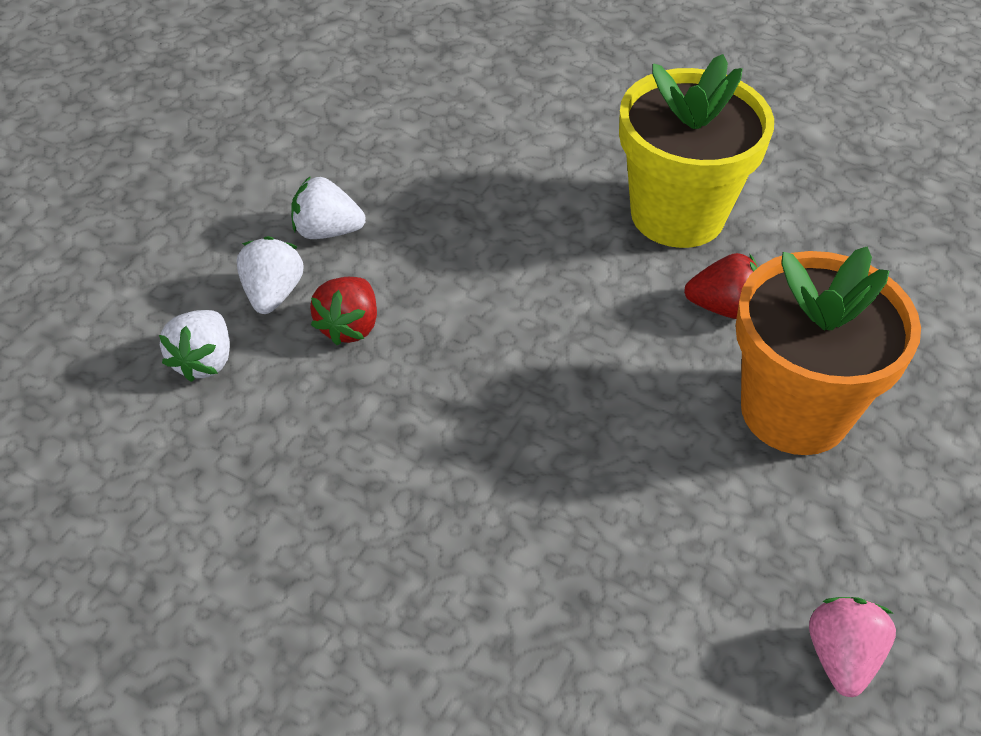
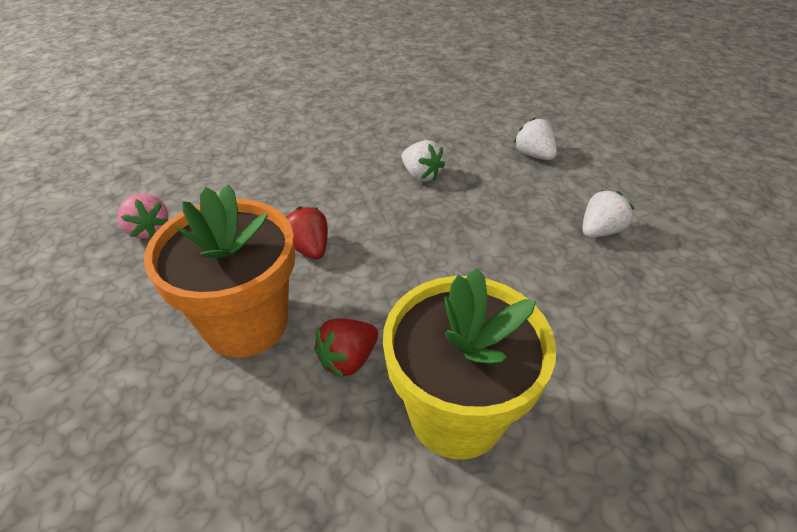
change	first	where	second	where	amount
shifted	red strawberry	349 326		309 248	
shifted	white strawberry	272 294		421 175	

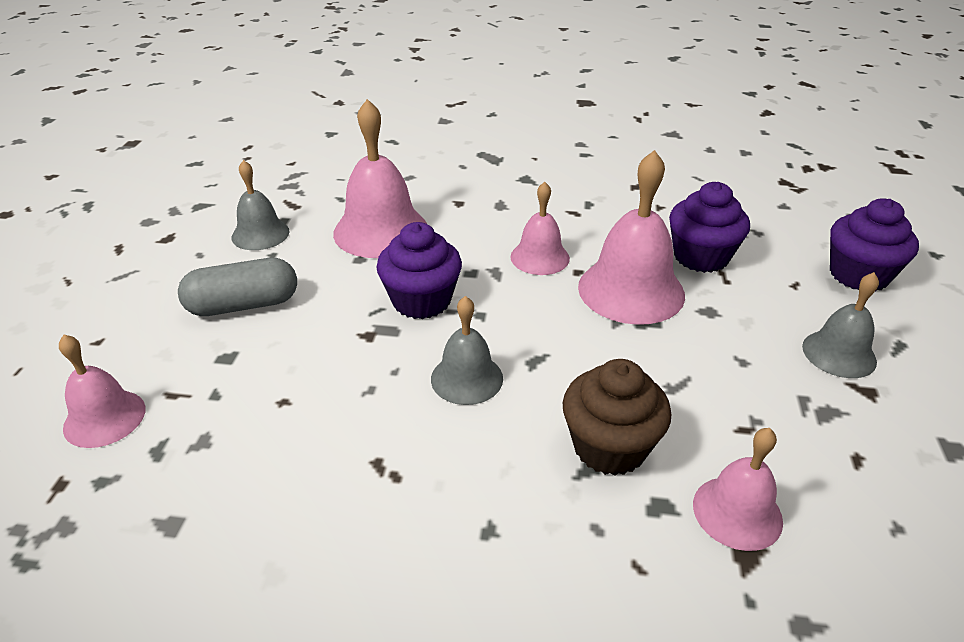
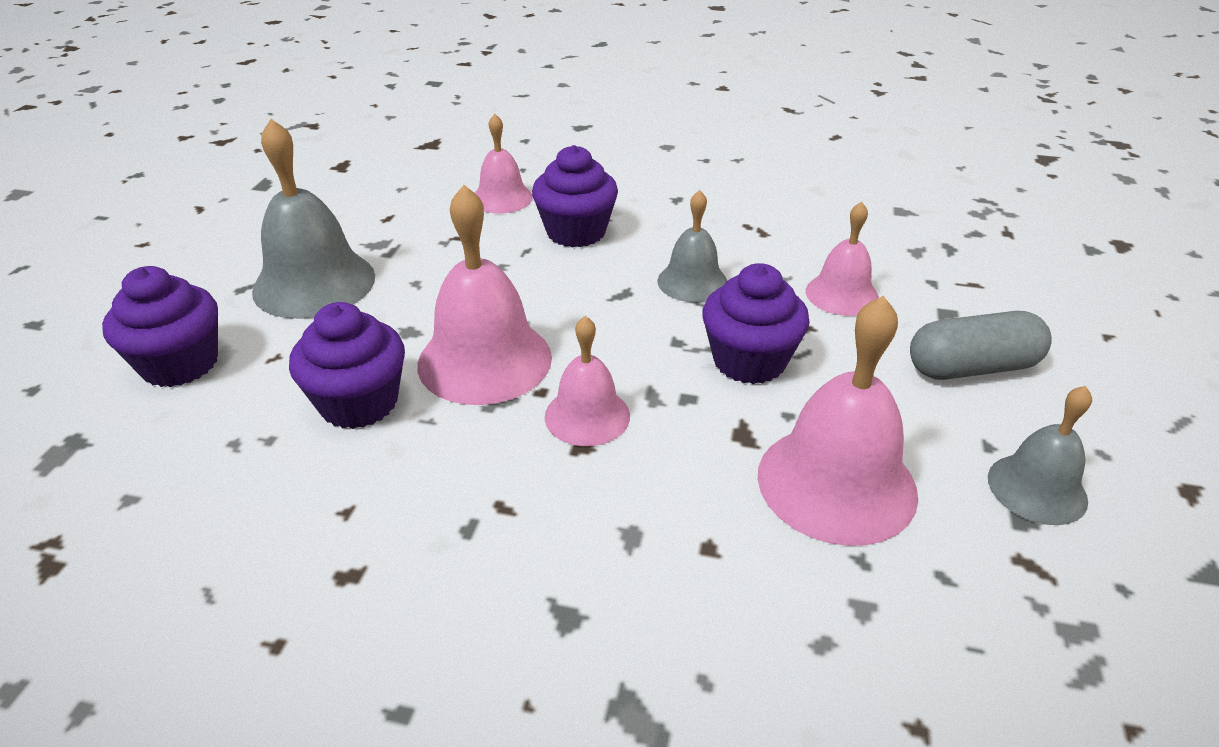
change	first	where	second	where	amount
scaled	grey bell	839 353		314 283	x1.68
repainted	brown cupcake	609 447	purple cupcake	576 232	
shifted	pink bell	104 418		842 294	

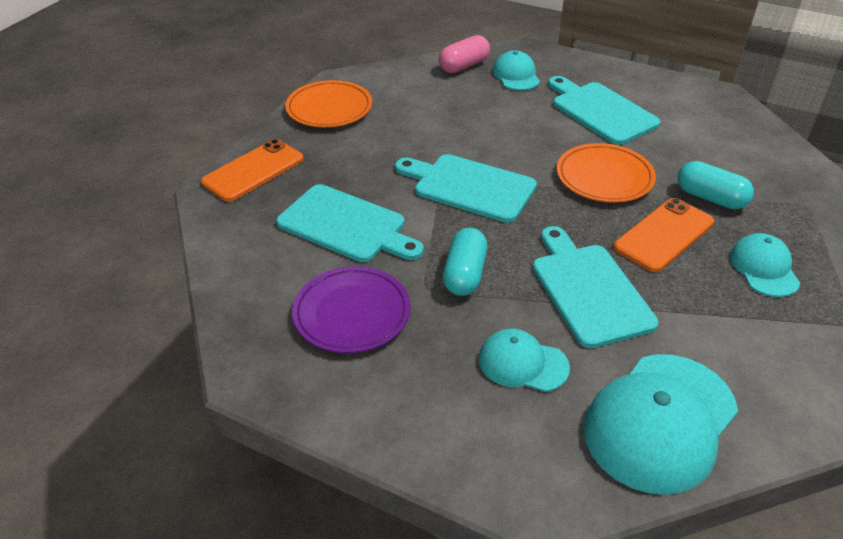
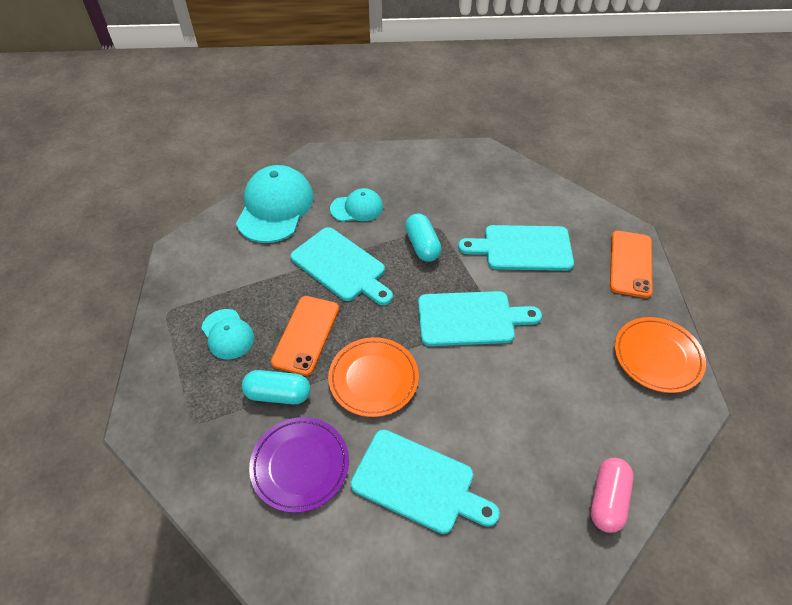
change	first	where	second	where	amount
shifted	purple plate	352 313		300 465	
gone	turquoise cap	516 75			

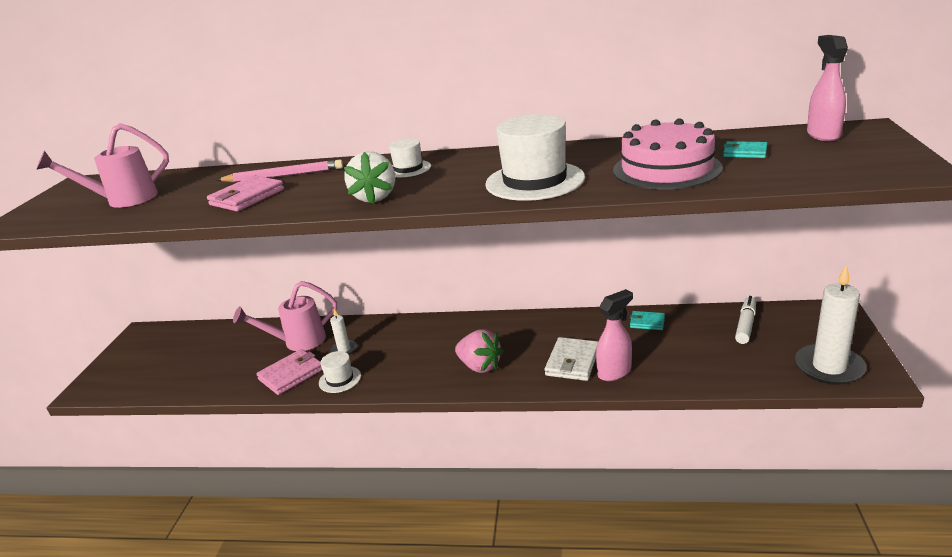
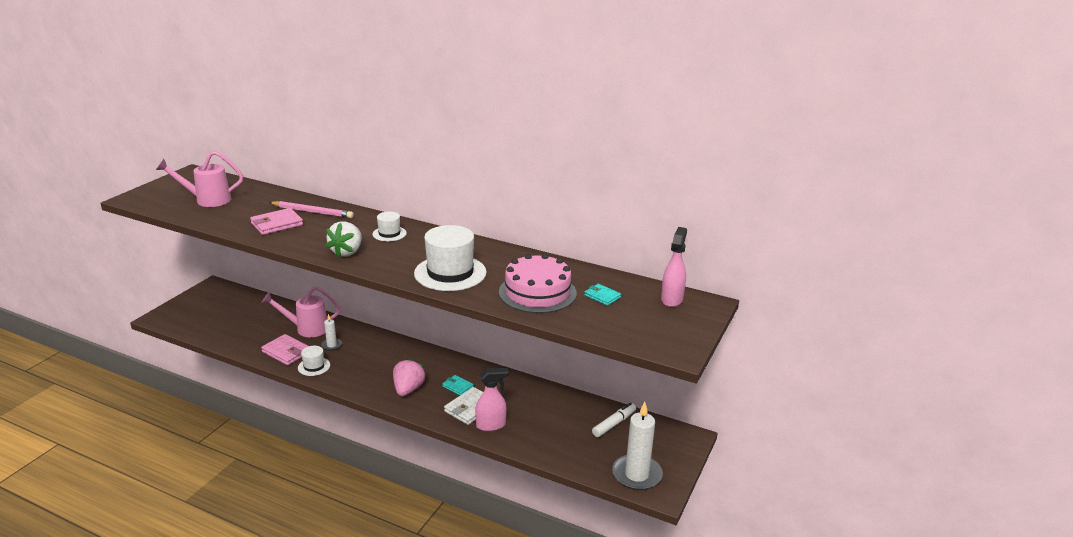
change	first	where	second	where	amount
rotated	pink wallet	291 374		286 352	60 degrees clockwise
rotated	pink strawberry	480 366		408 389	135 degrees counterclockwise
shifted	turquoise wallet	647 322		457 387	

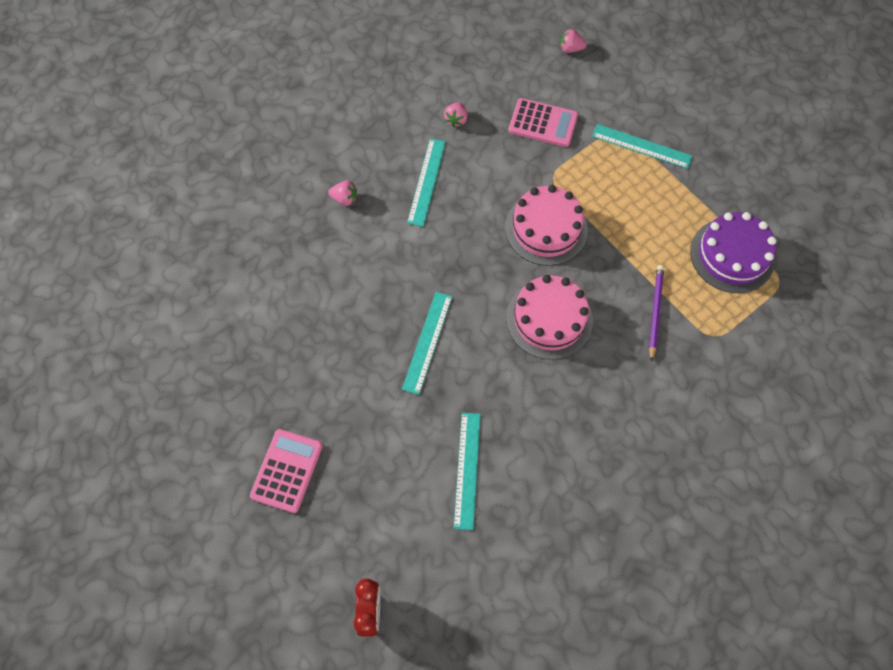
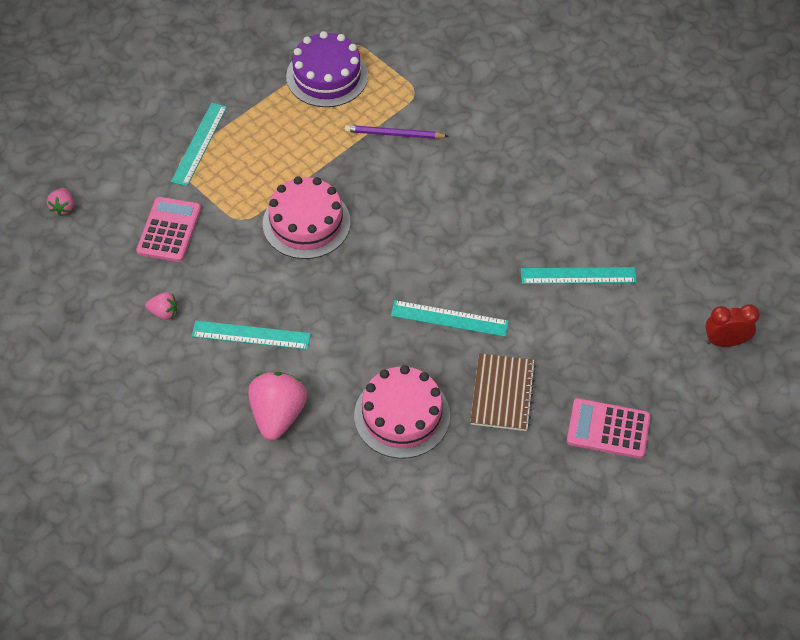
change	first	where	second	where	amount
scaled	pink strawberry	344 199		278 415	x2.01
shifted	pink cake	549 319		402 415	
new			brown notebook	502 393	

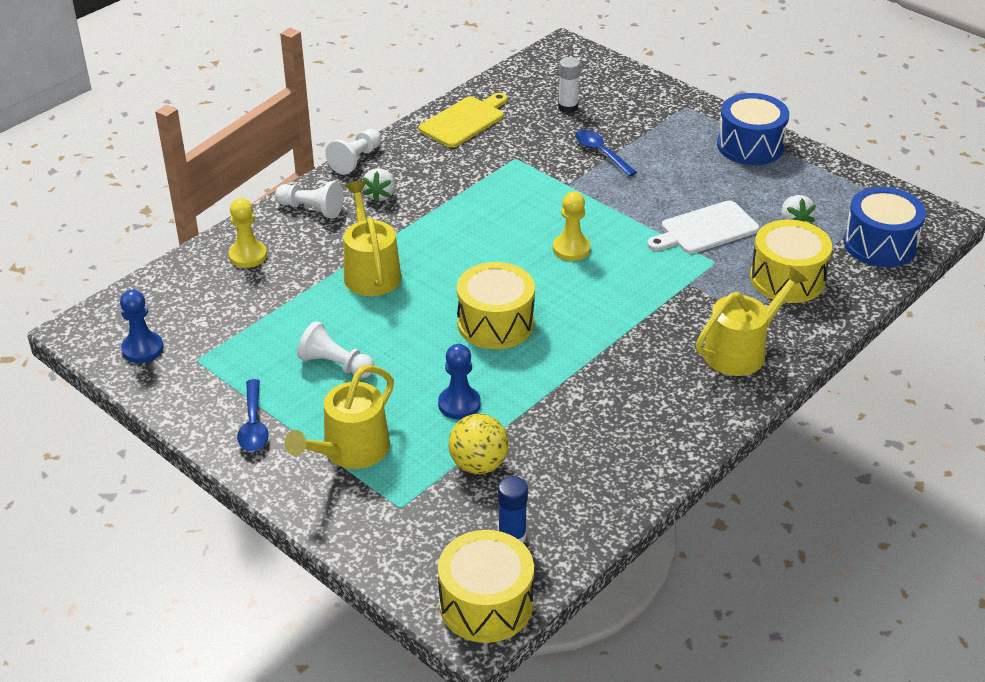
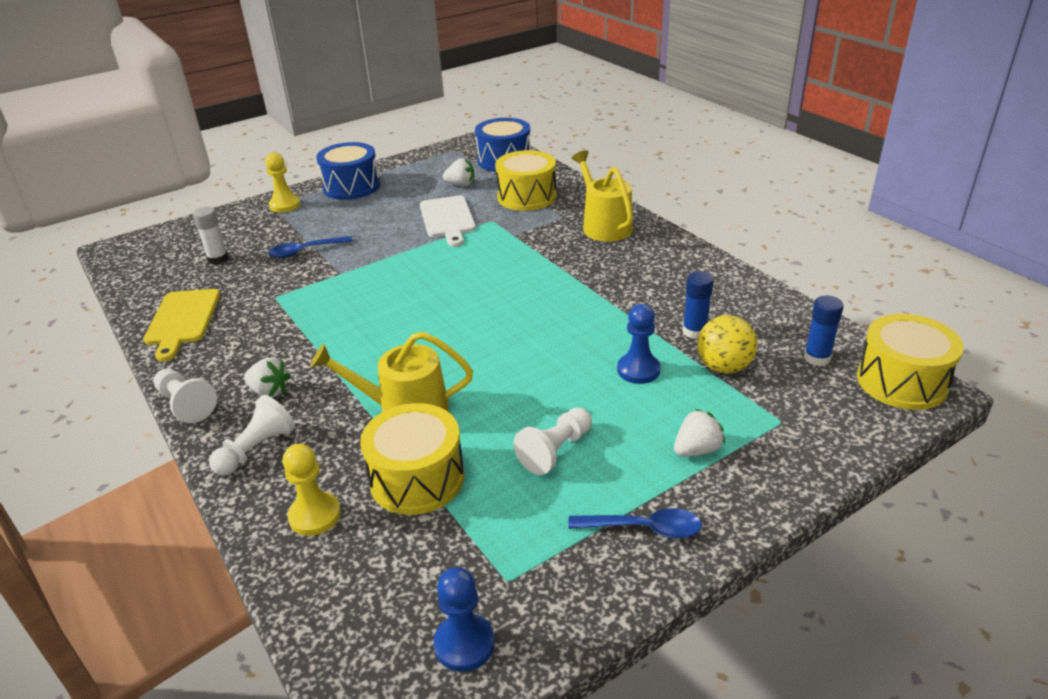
change	first	where	second	where	amount
rotated	yellow cutting board	464 121		182 320	150 degrees counterclockwise
shifted	yellow pawn	571 249		285 205	
shifted	yellow drum	495 323		417 478	
swapped	yellow watering can	350 450	white strawberry	696 450	
new			blue glue stick	694 331	

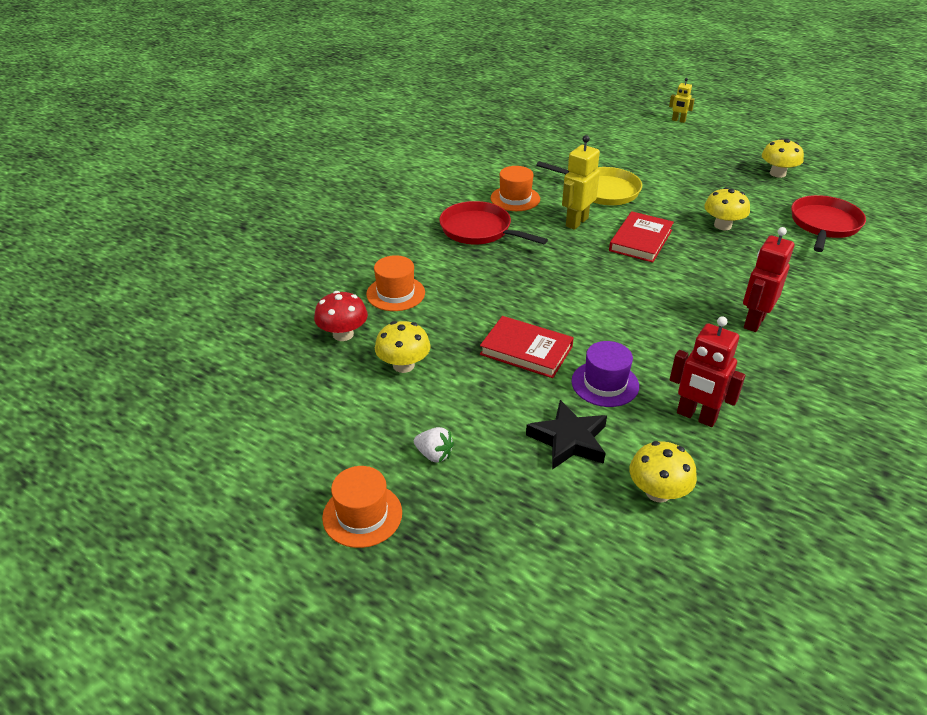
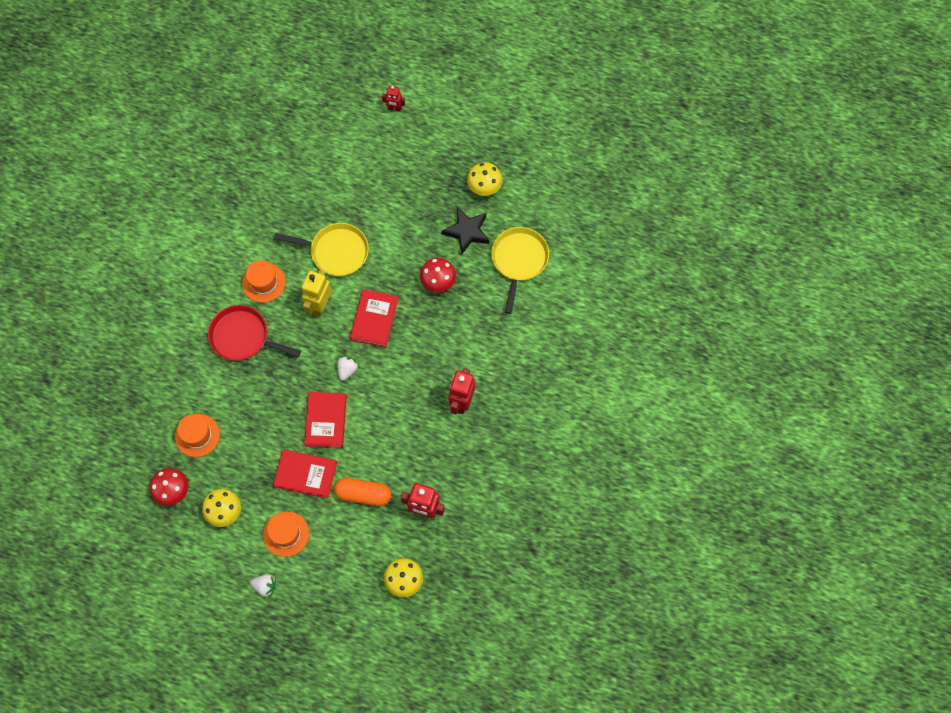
change	first	where	second	where	amount
shifted	orange hat	362 515		286 534	
new			red book	326 421	
swapped	purple hat	605 383	orange capsule	363 494	
new			white strawberry	347 370	
repainted	yellow robot	678 120	red robot	394 108	
repainted	yellow mushroom	722 225	red mushroom	438 281	
shifted	black star	569 440		467 232	
repainted	red pan	824 225	yellow pan	519 260	

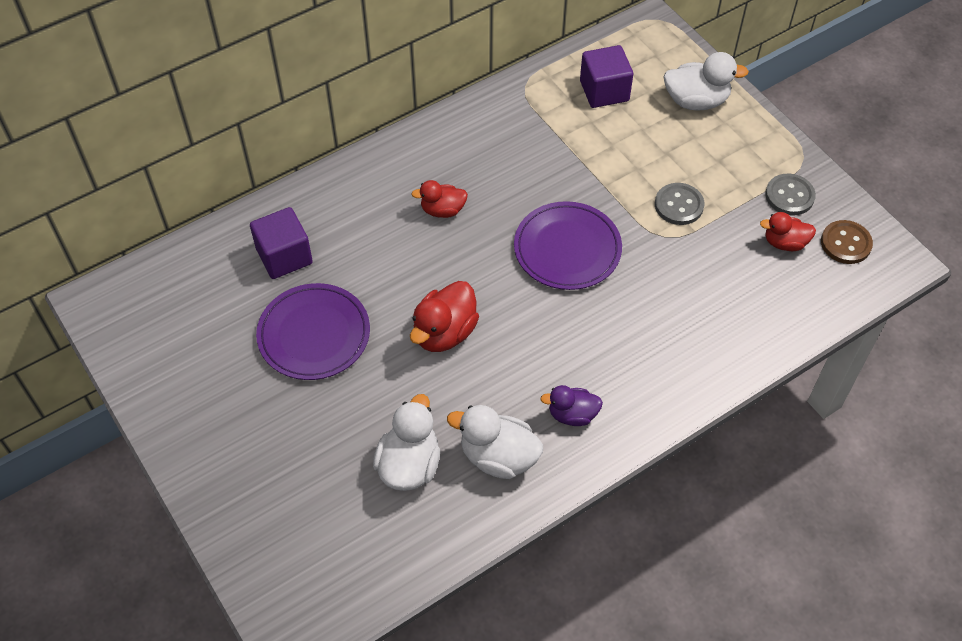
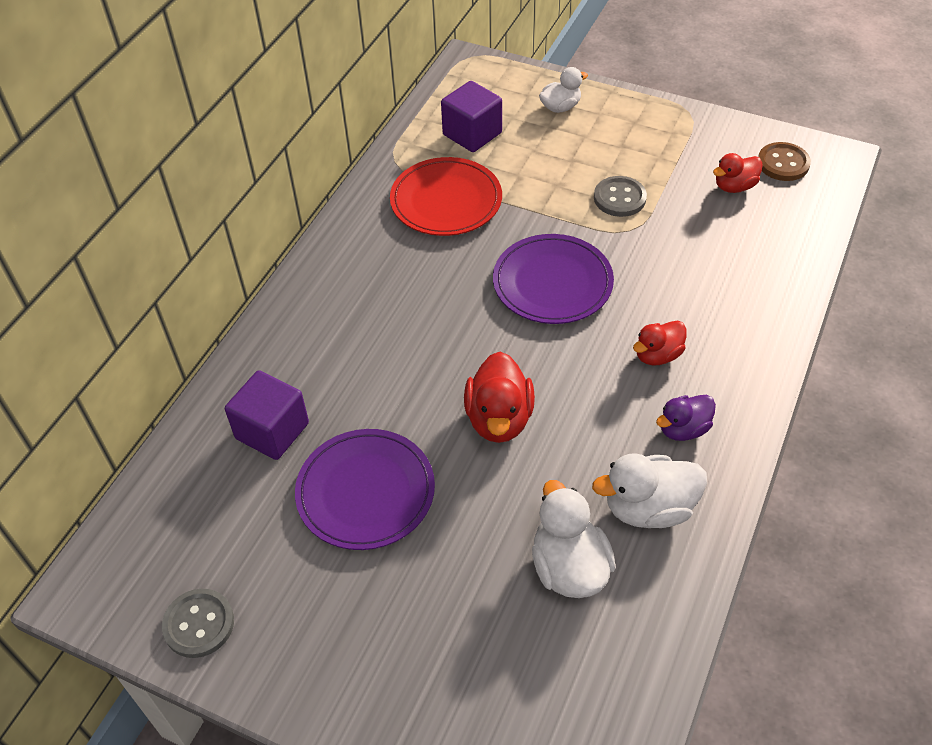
change	first	where	second	where	amount
shifted	grey button	789 196		199 624	
new			red plate	446 201	
scaled	white duck	696 101		560 107	x0.64
shifted	red duck	442 210		657 355	

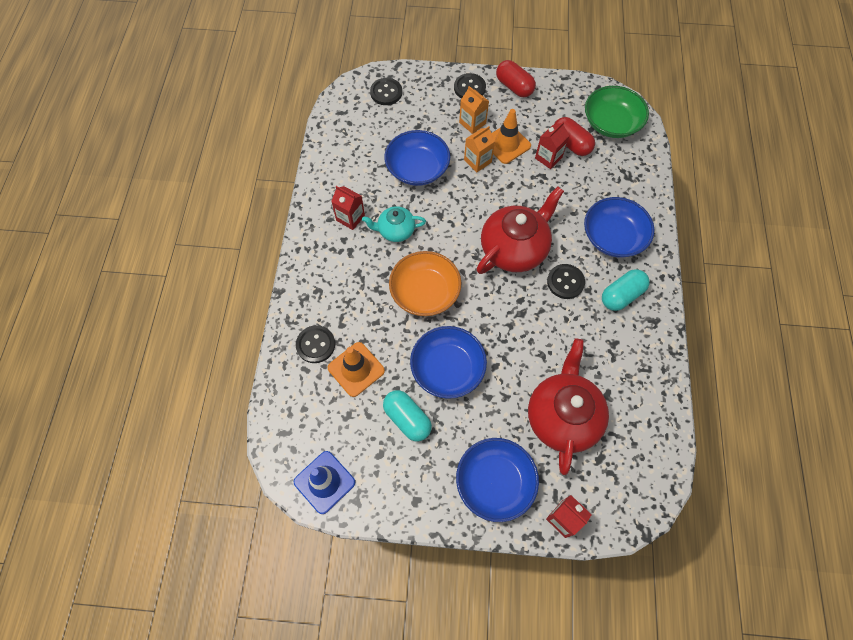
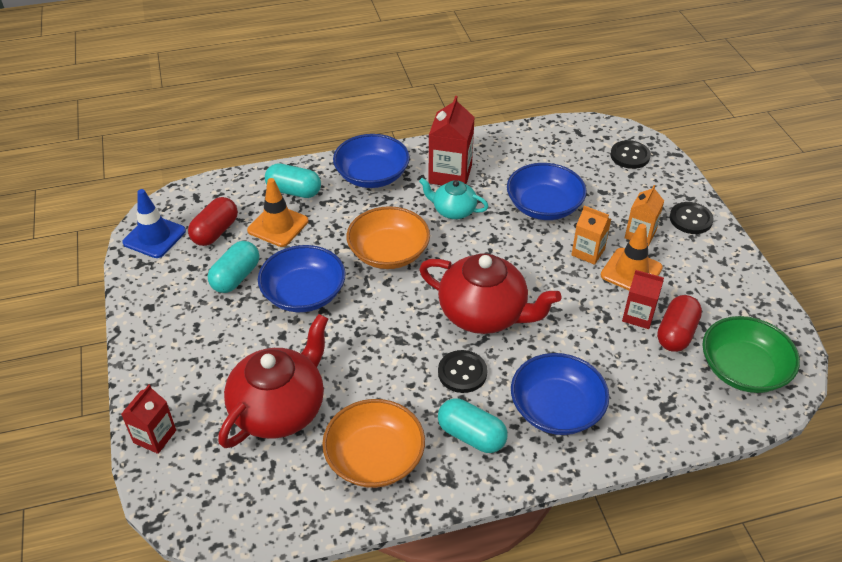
change	first	where	second	where	amount
shifted	red capsule	514 87		215 232	
rotated	red teapot	562 416		280 409	45 degrees counterclockwise
swapped	black button	315 345	turquoise capsule	294 191	
new			orange bowl	375 458	
shifted	blue bowl	494 482		372 175	
rotated	turquoise teapot	395 230		453 210	45 degrees counterclockwise
scaled	red carton	350 218		450 174	x1.58

